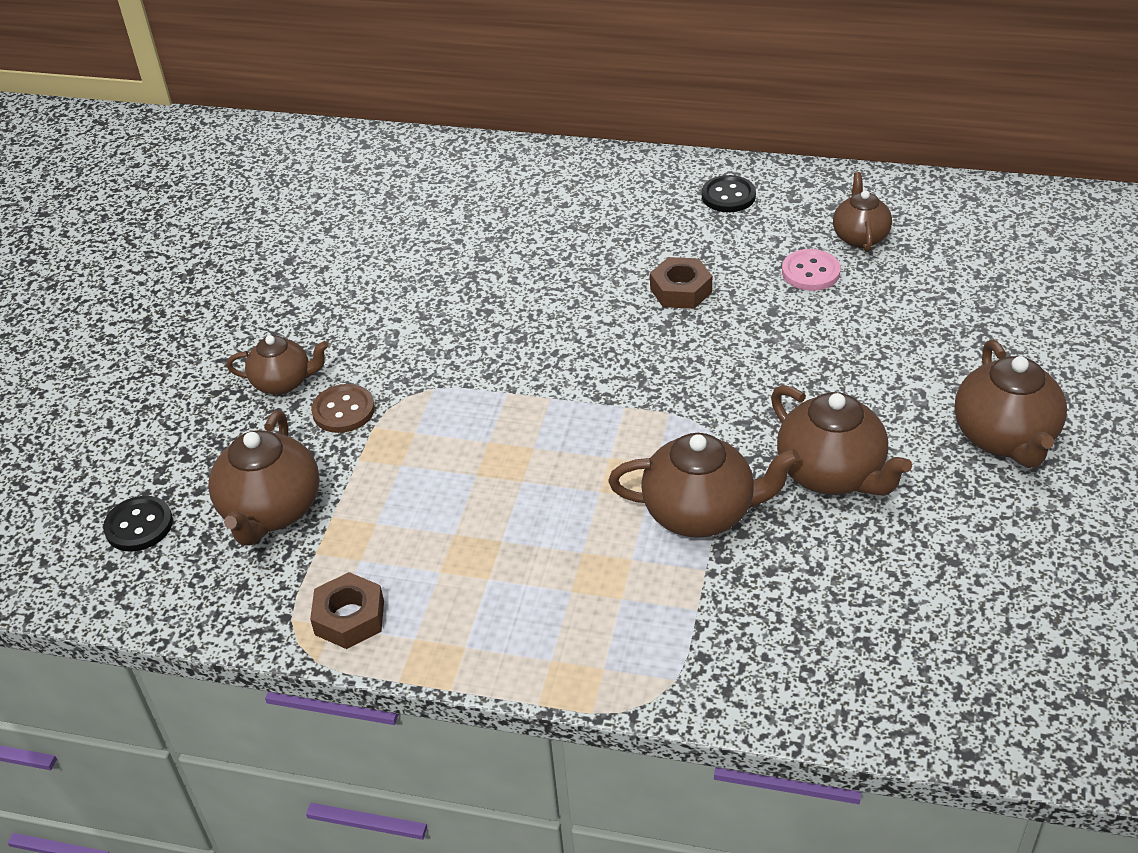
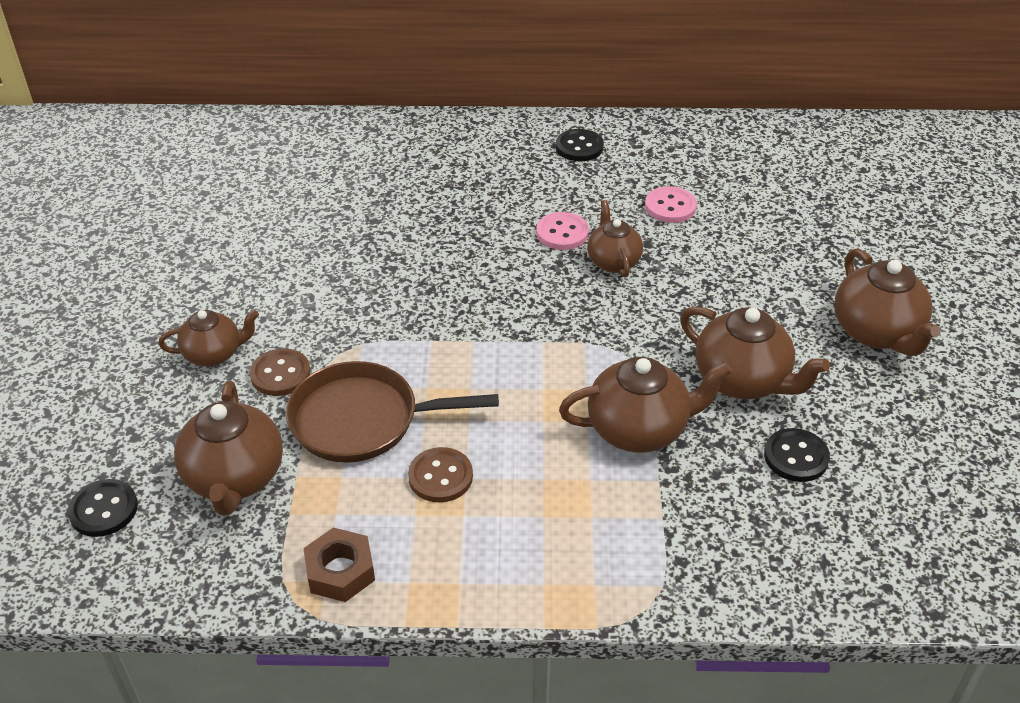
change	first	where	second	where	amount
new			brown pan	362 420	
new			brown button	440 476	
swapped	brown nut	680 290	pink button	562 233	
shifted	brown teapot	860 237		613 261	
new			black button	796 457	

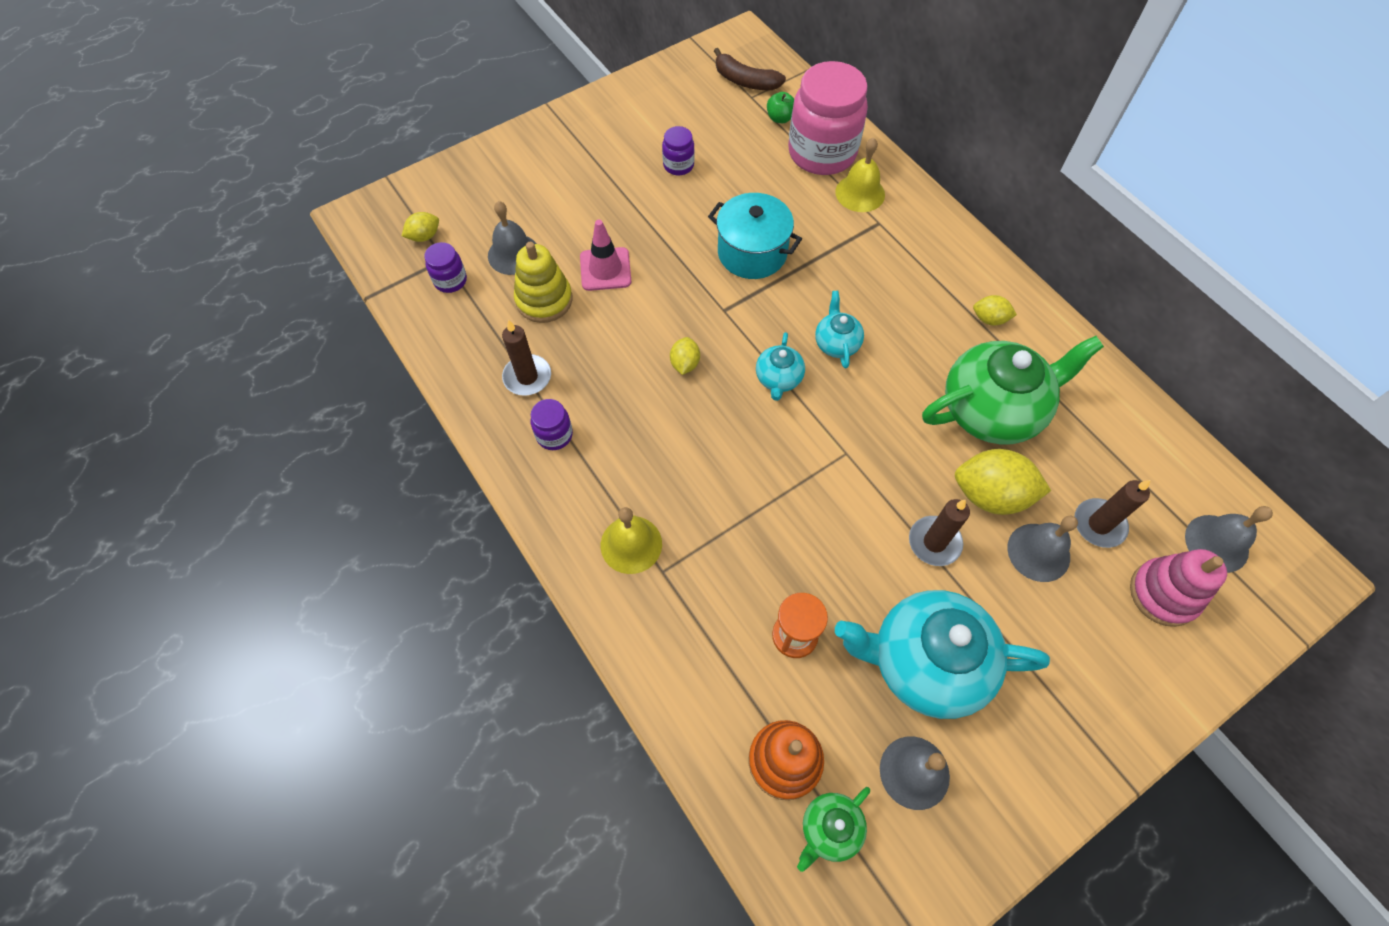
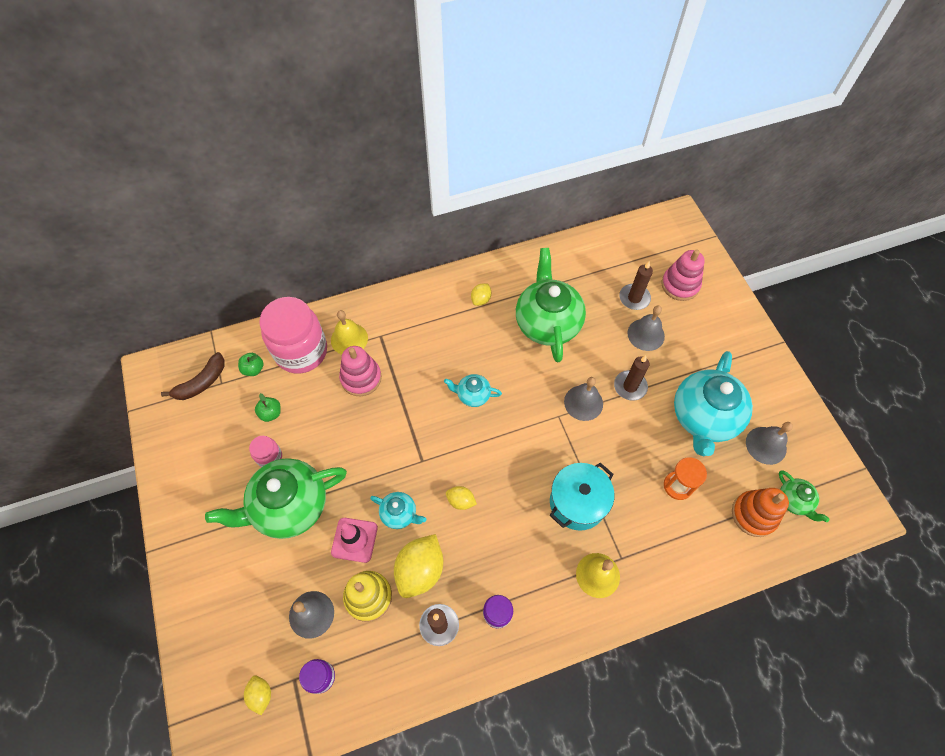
change	first	where	second	where	amount
new			green teapot	289 506	
repainted	purple jar	678 165	pink jar	269 457	
new			green apple	271 413	
new			pink stacking toy	361 378	
shifted	turquoise teapot	778 379		399 514	
shifted	yellow lemon	990 495		420 570	
shifted	turquoise pot	752 253		577 503	
shifted	grey bell	1216 543		583 402	

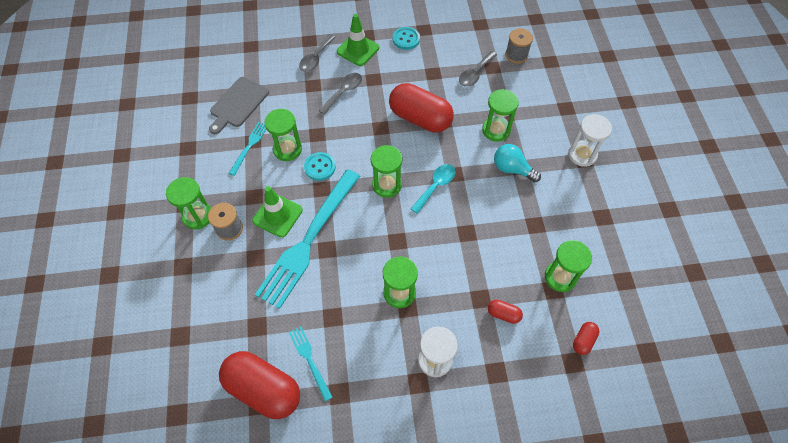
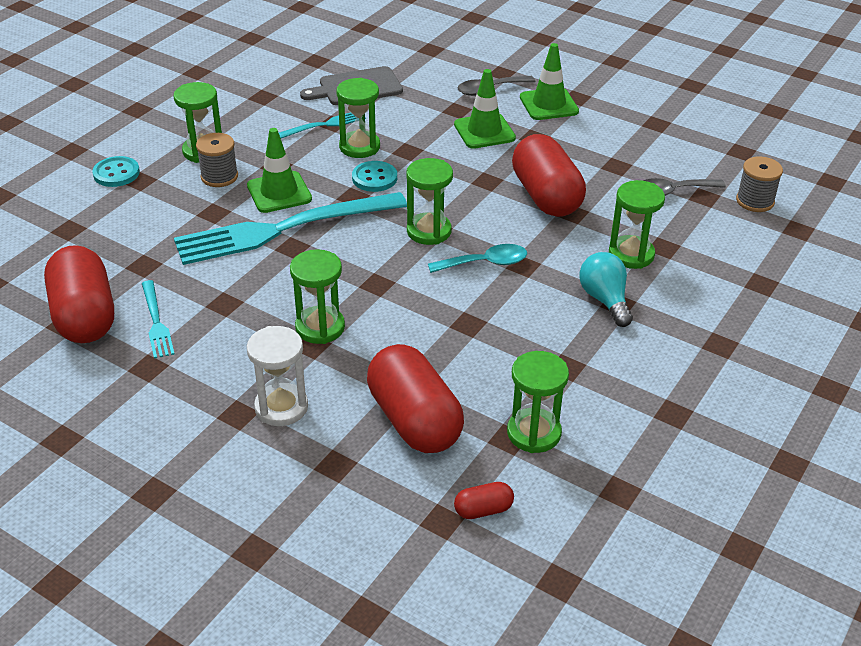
change	first	where	second	where	amount
shifted	turquoise button	406 39		116 173	
rotated	turquoise fork	309 360		156 322	150 degrees clockwise
scaled	red capsule	503 314		414 420	x2.31
swapped	grey spoon	344 92	green traffic cone	484 131	
gone	white hourglass	582 155			

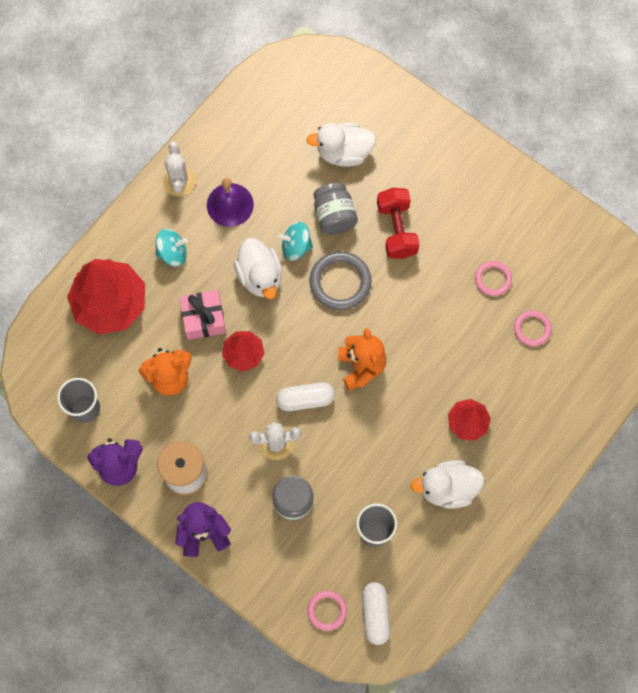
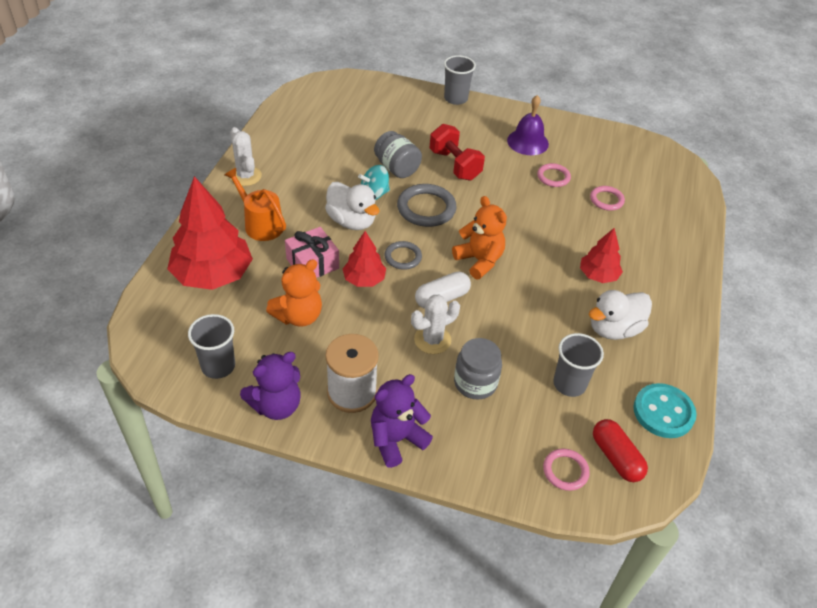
change	first	where	second	where	amount
swapped	turquoise spinning top	172 253	orange watering can	260 224	
new			grey ring	403 257	
new			grey cup	455 98	
shifted	purple bell	230 204		527 142	
repainted	white capsule	375 614	red capsule	616 457	
new			turquoise button	663 412	
gone	white duck	344 152			

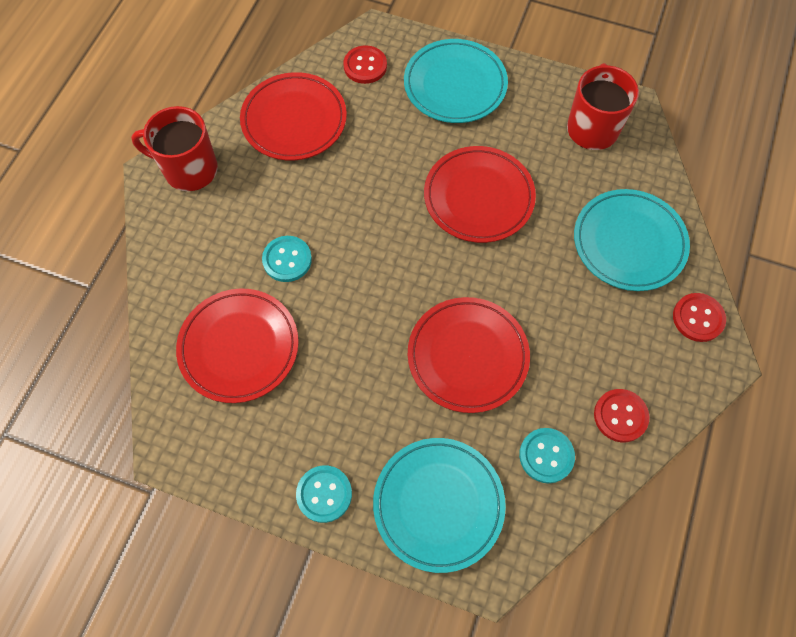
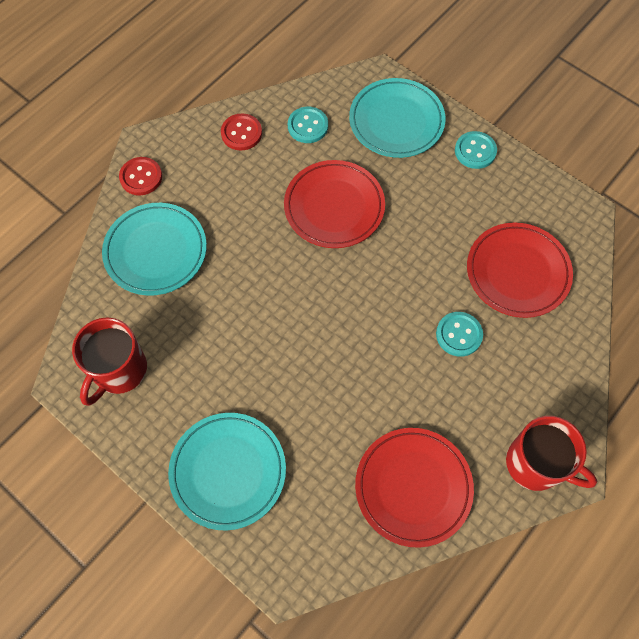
change	first	where	second	where	amount
gone	red button	365 66			
gone	red plate	478 197			

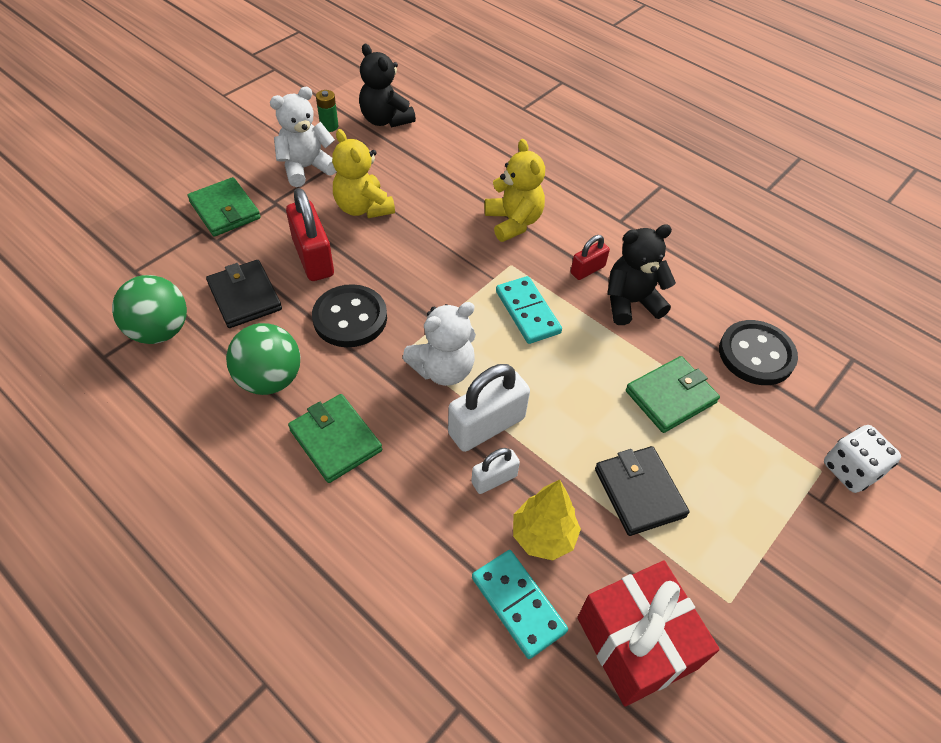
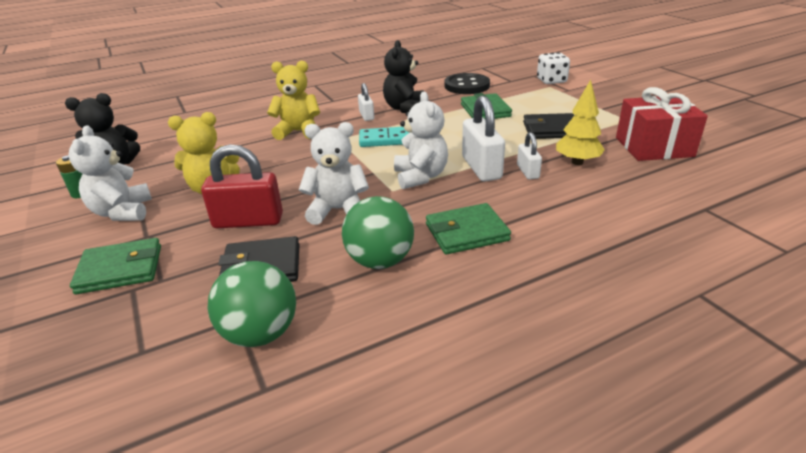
change	first	where	second	where	amount
swapped	black button	350 318	white teddy bear	338 210	
repainted	red padlock	587 270	white padlock	366 116	
gone	turquoise domino	518 604			

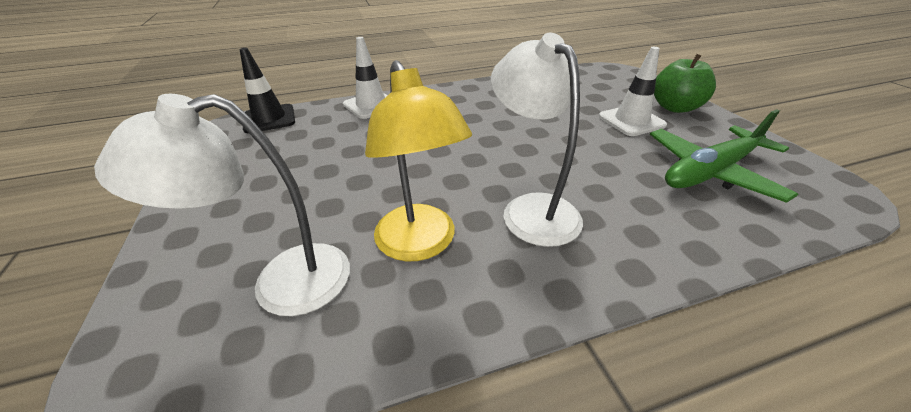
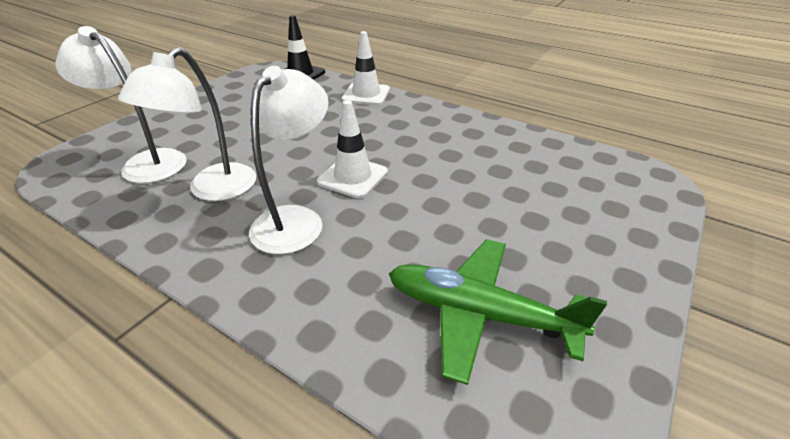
change	first	where	second	where	amount
repainted	yellow lamp	420 244	white lamp	213 190	
shifted	white traffic cone	631 121		353 177	
gone	green apple	674 107			

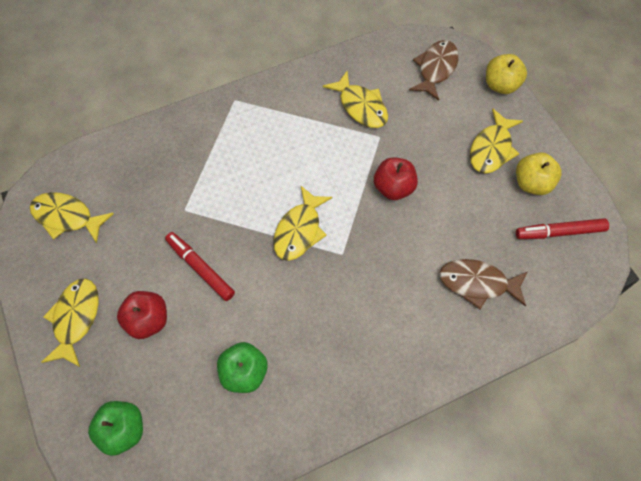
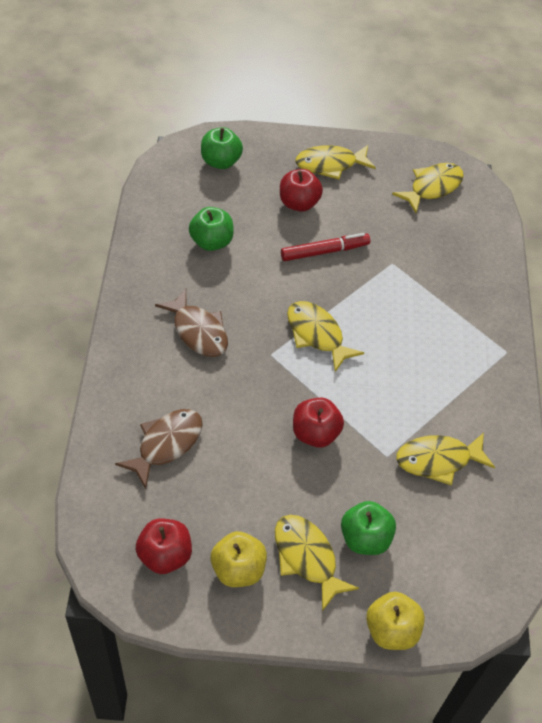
change	first	where	second	where	amount
swapped	red marker	559 232	red apple	165 556	
shifted	brown fish	436 69		198 331	
rotated	yellow fish	76 319		330 165	135 degrees clockwise
new			green apple	365 539	

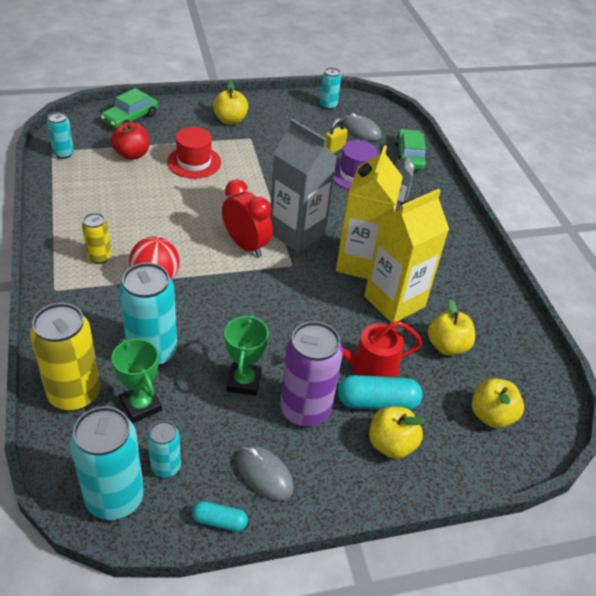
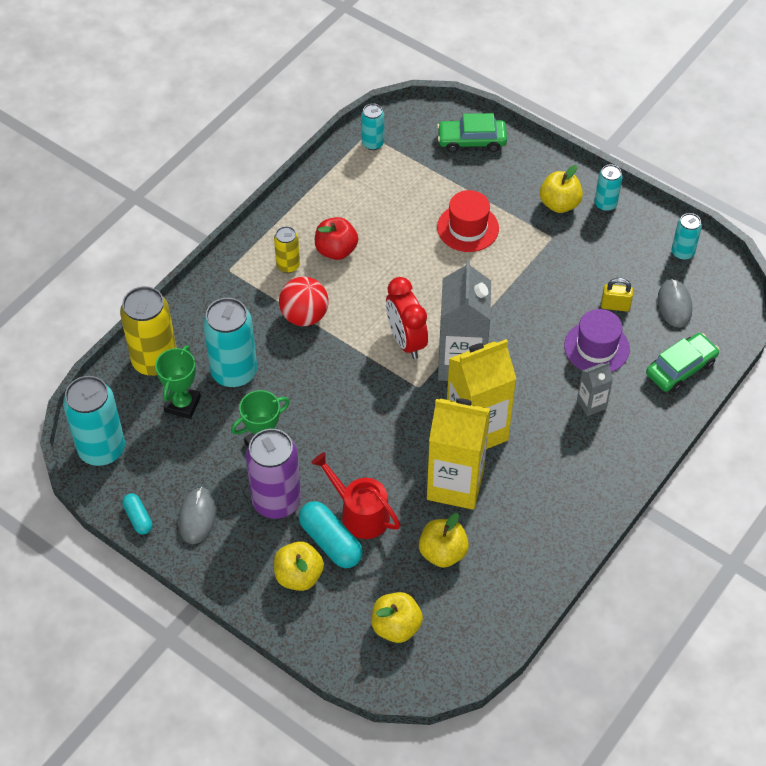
change	first	where	second	where	amount
shifted	red apple	132 154		336 250	
rotated	red clock	246 245		406 341	150 degrees clockwise
shifted	turquoise can	166 466		605 204	

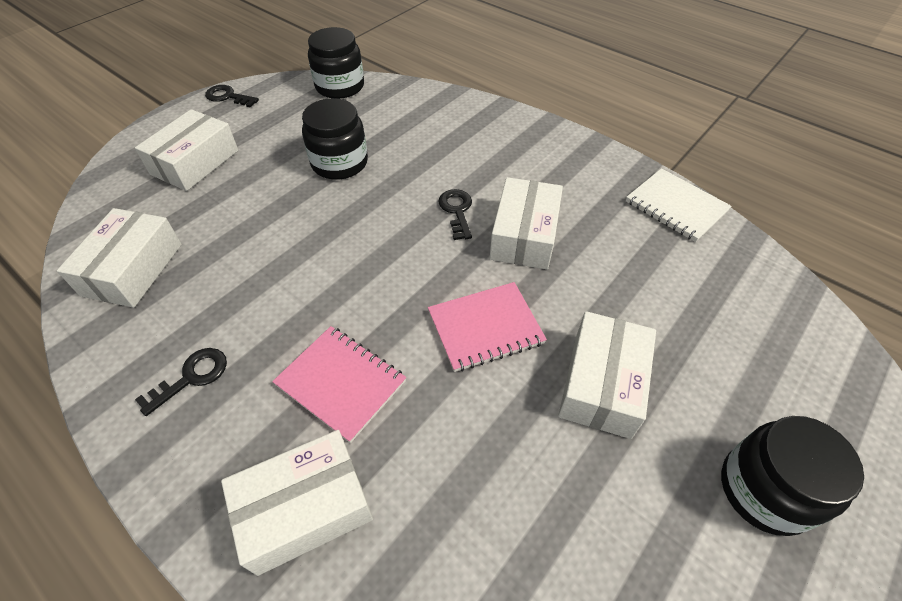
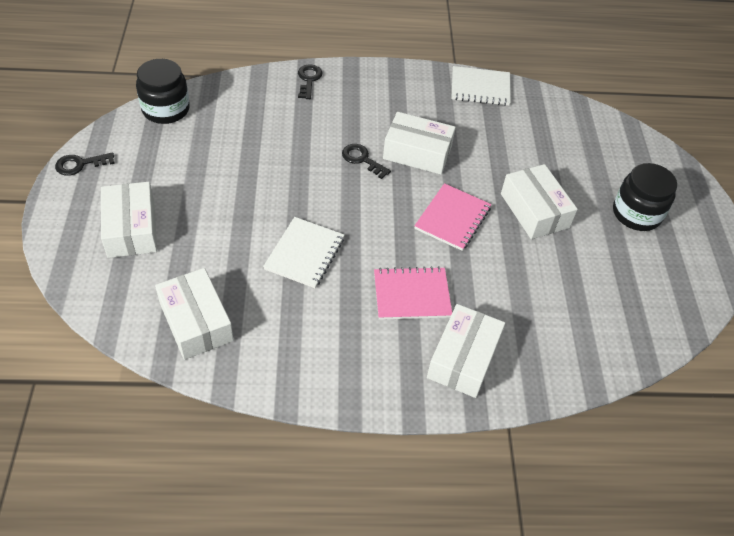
change	first	where	second	where	amount
new			white notebook	305 254	
shifted	black key	192 377		309 80	
rotated	white box	524 235		417 152	45 degrees counterclockwise
gone	black jar	339 163			

